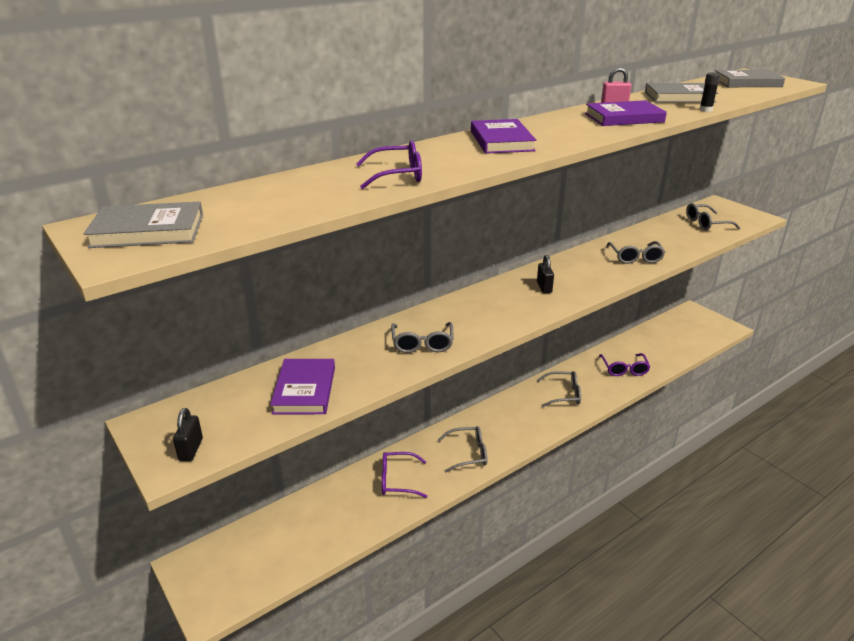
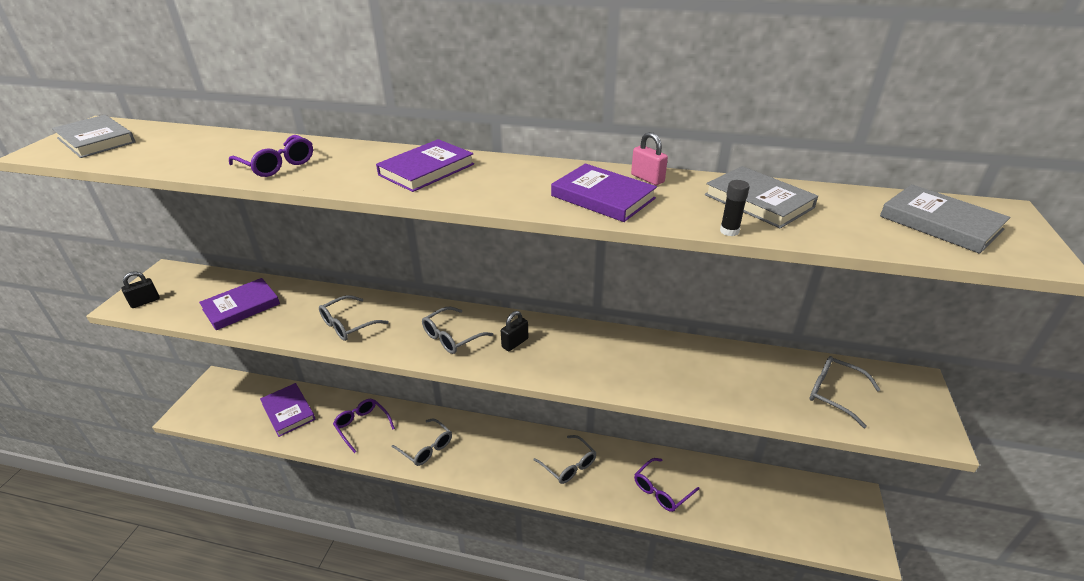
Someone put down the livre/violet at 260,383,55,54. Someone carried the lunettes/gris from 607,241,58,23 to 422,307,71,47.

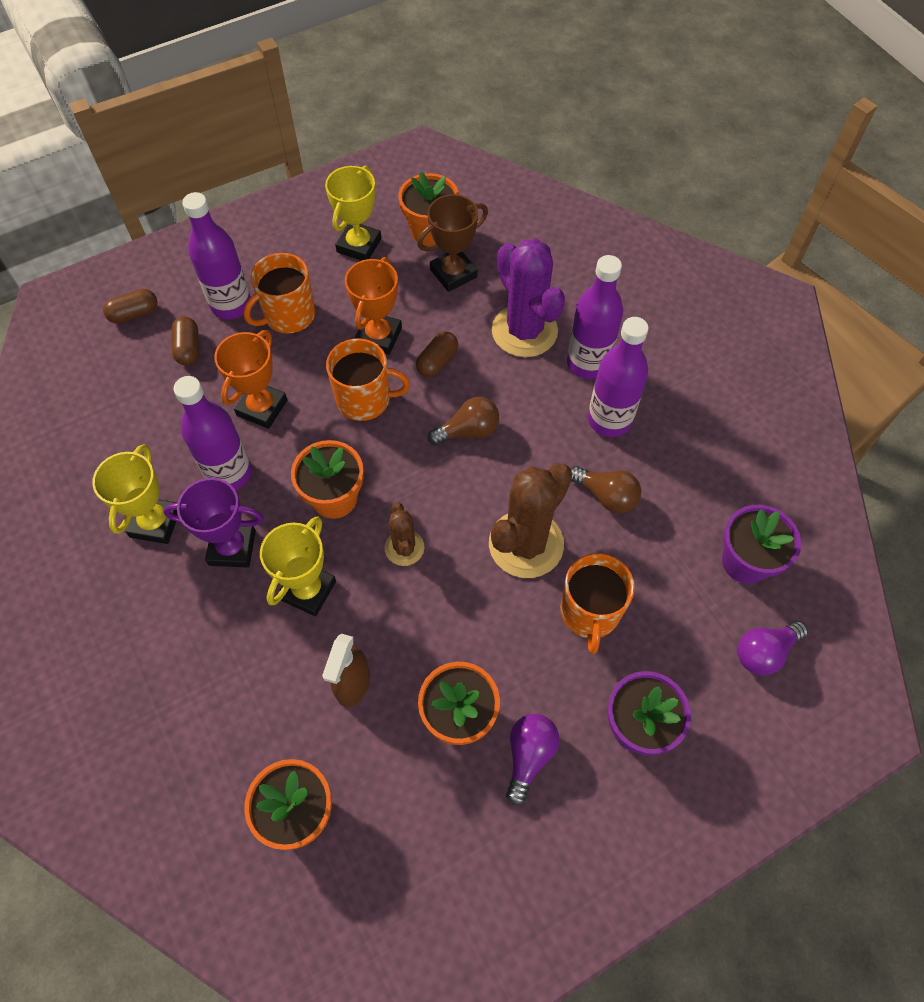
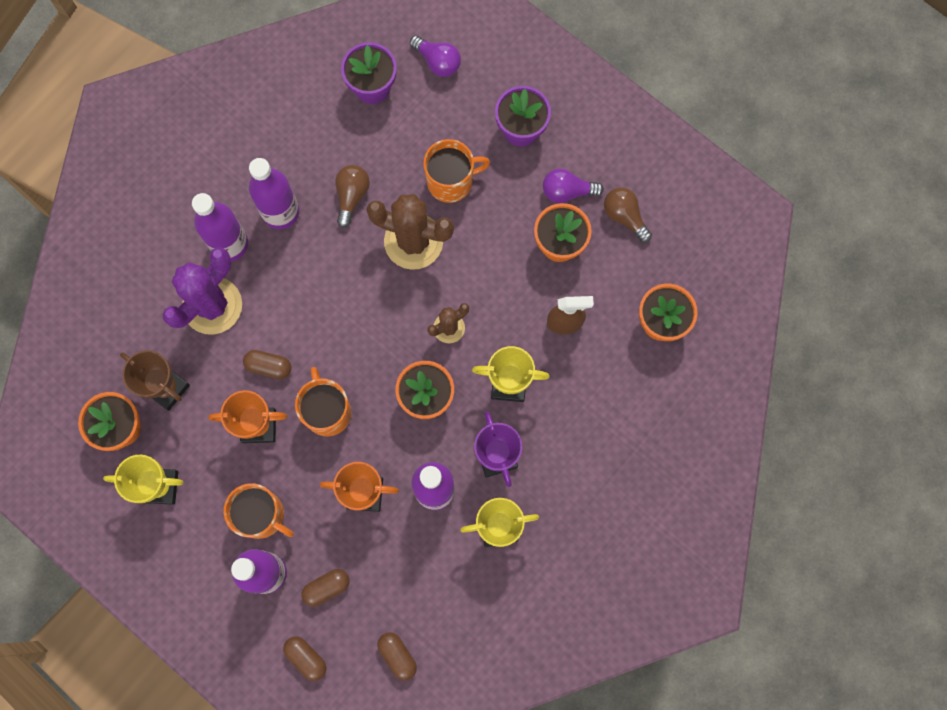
Someone put down the gélule/marron at 377,632,40,49. Someone carried the ampoule/marron from 428,397,71,48 to 604,187,48,56.

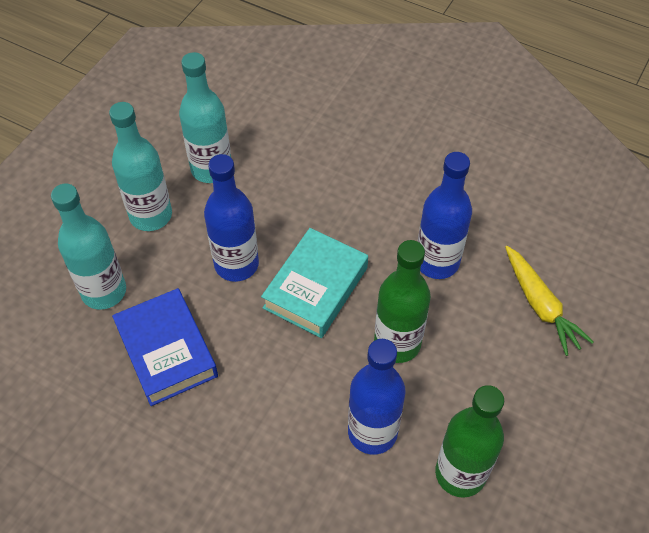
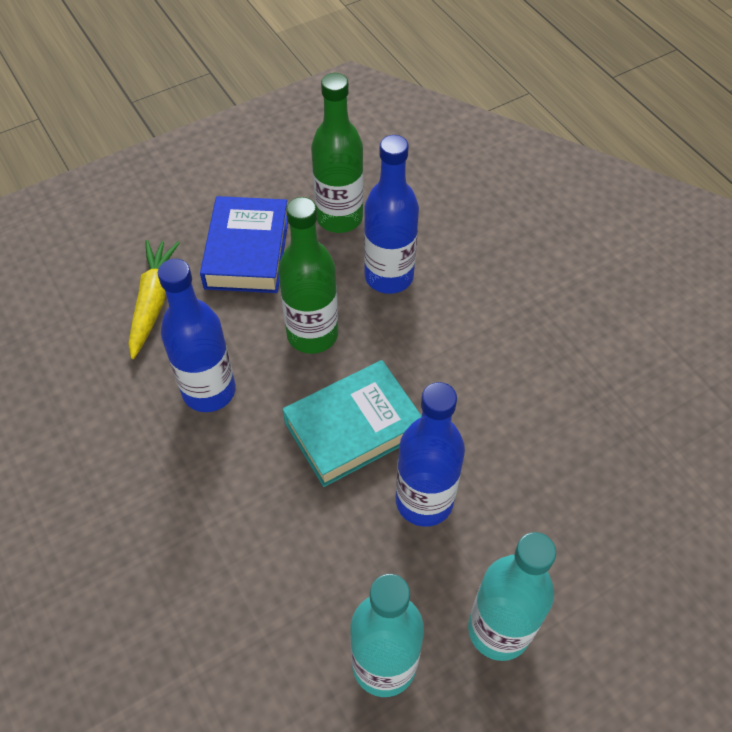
Someone carried the livre/bleu from 112,288,106,118 to 200,196,88,97. Someone took away the bouteille/turquoise at 51,184,75,126.

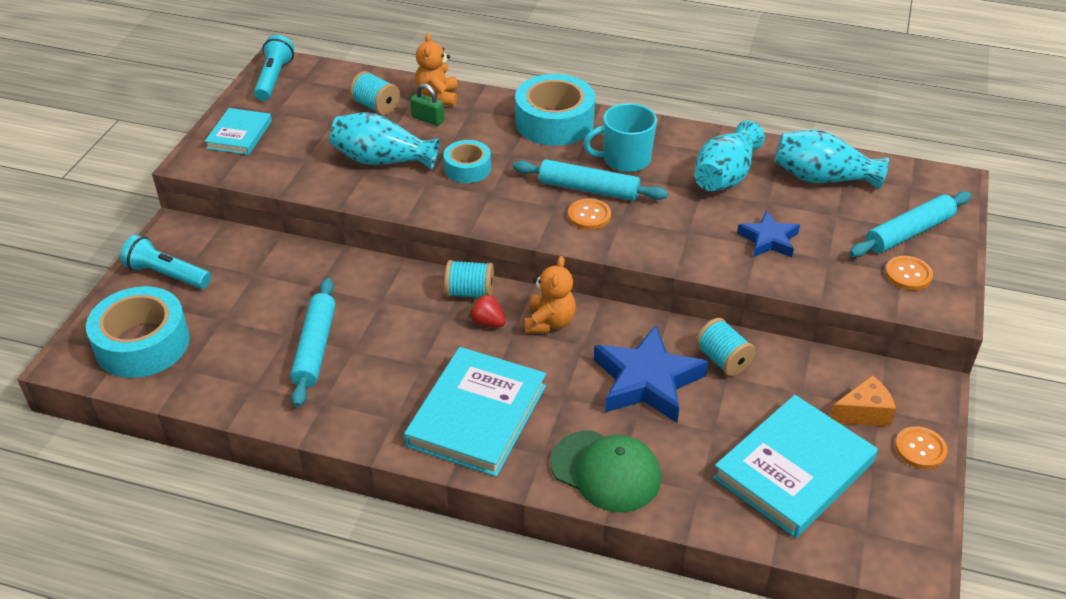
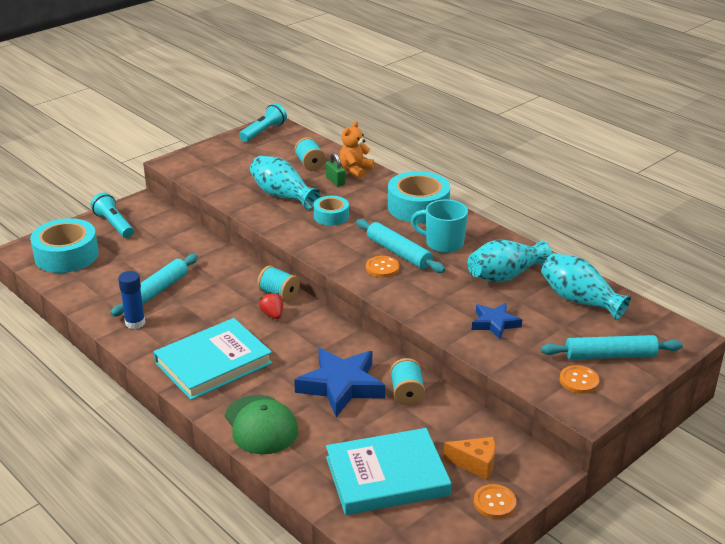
Someone put down the bâton de colle/bleu at 118,271,27,58. Someone took away the livre/turquoise at 204,108,68,47. Someone took away the ours en peluche/orange at 525,256,51,77.

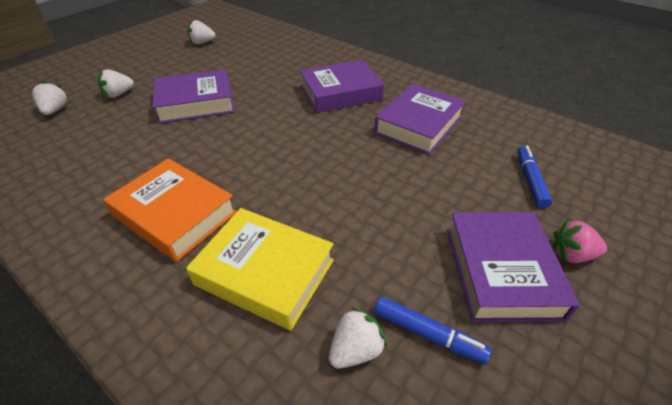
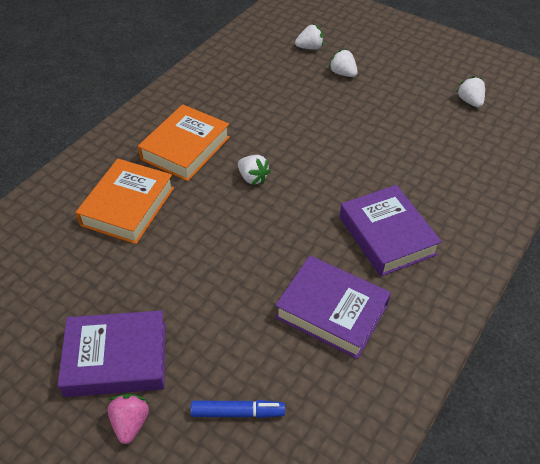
Someone repainted the livre/jaune at 186,208,148,122, which became the livre/orange at 76,159,98,85. Someone carried the fraise/blanc from 329,307,58,61 to 238,155,33,30. Someone took away the livre/violet at 152,69,83,54. Someone took away the feutre/bleu at 374,297,117,67.

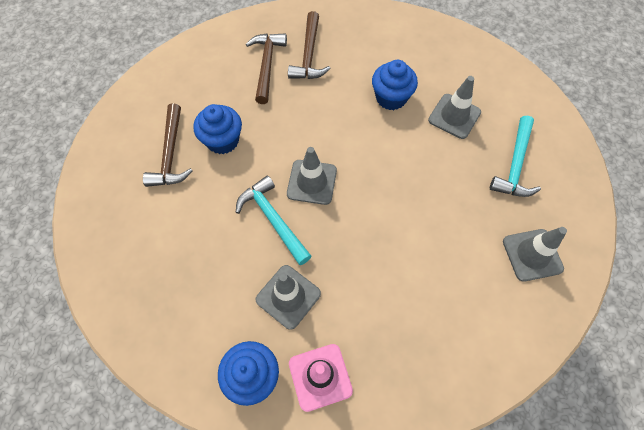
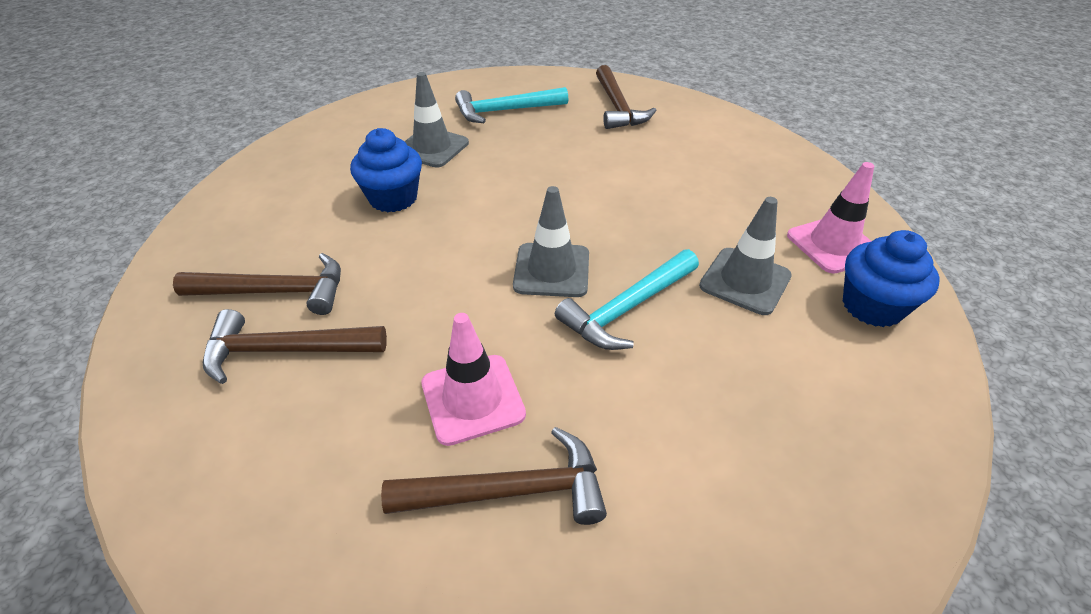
Someone swapped the muffin/bleu at 193,104,49,50 for the cône de chantier/rose at 422,313,104,133. Someone rotated the marteau/turquoise at 490,115,51,82 by 150 degrees clockwise. Someone swapped the cône de chantier/gris at 503,227,64,55 for the marteau/marron at 596,65,61,64.

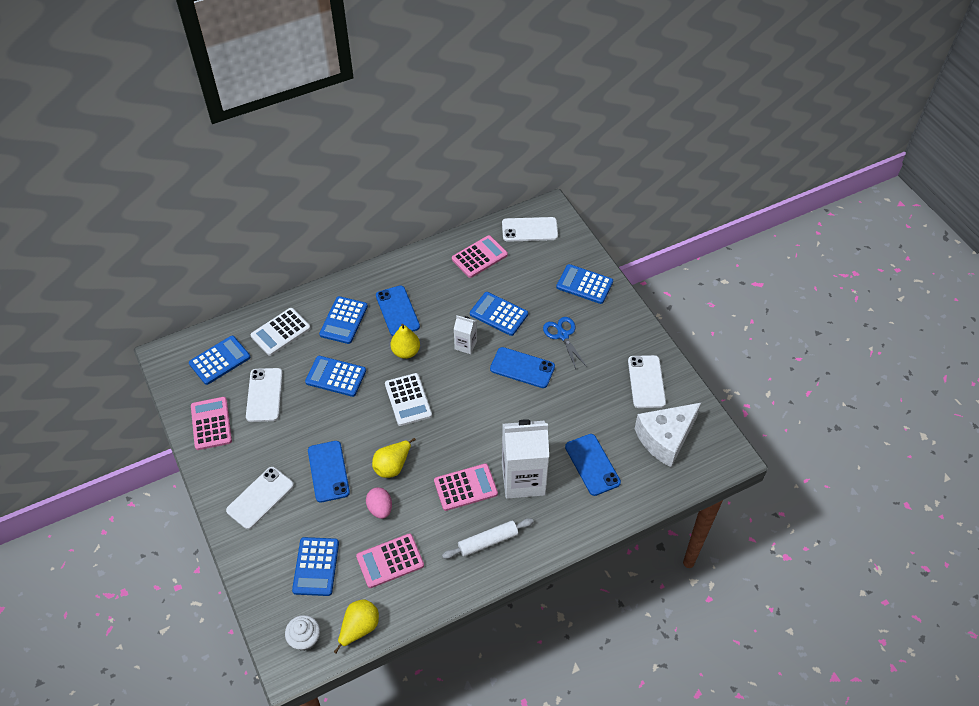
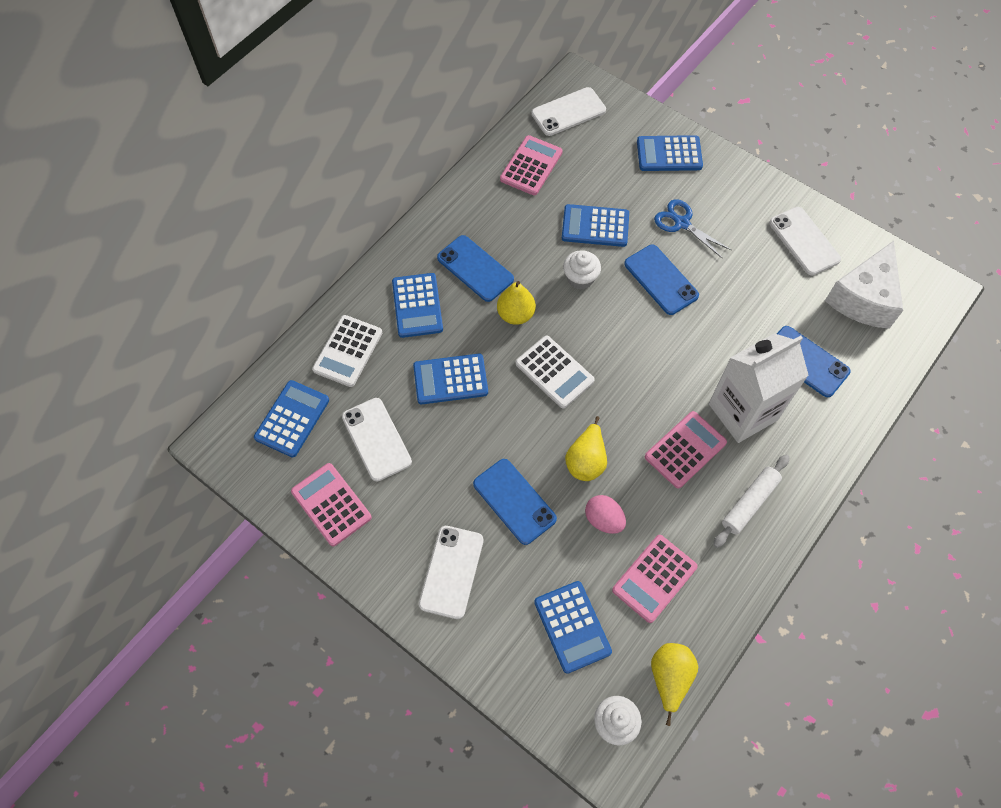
Someone swapped the brique de lait/blanc at 454,315,23,39 for the muffin/blanc at 563,250,38,40. Someone rotated the téléphone/bleu at 490,347,65,41 by 60 degrees clockwise.

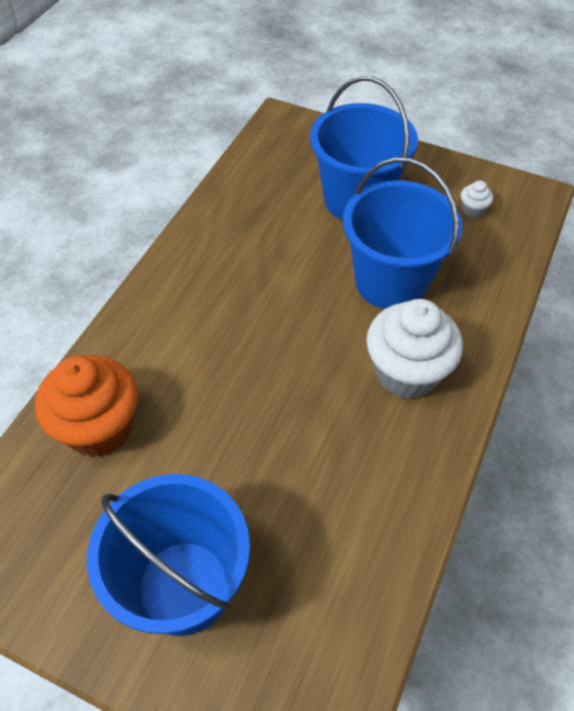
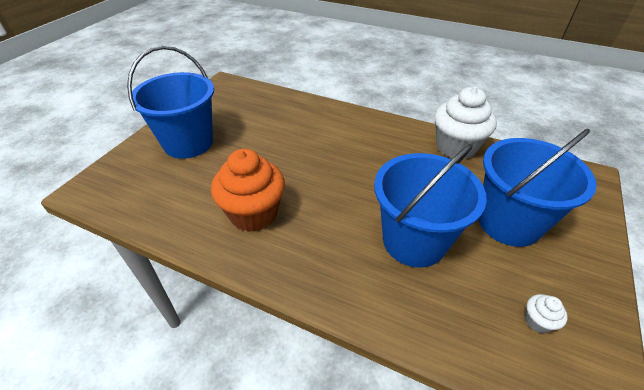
Someone carried the muffin/orange from 35,355,103,102 to 211,149,74,83. Someone carried the muffin/blanc from 366,299,97,100 to 434,87,63,72.

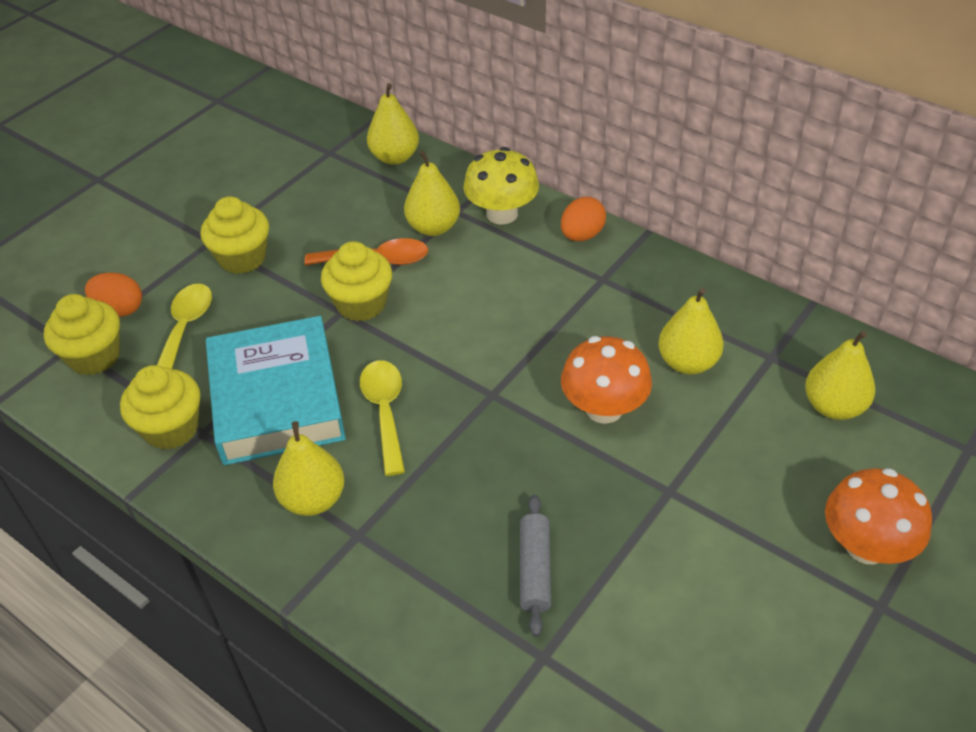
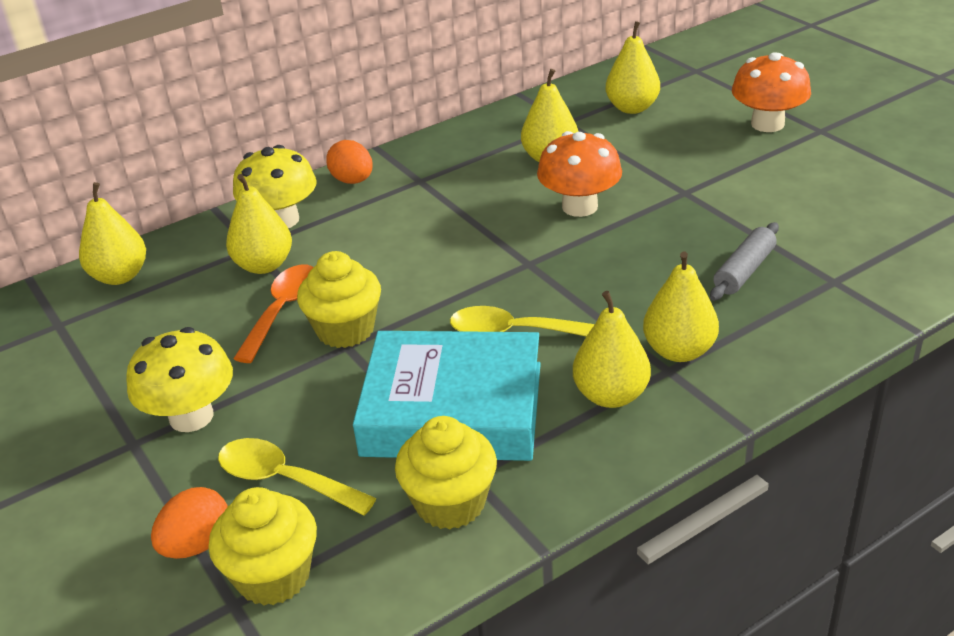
Someone swapped the muffin/jaune at 201,196,68,78 for the champignon/jaune at 126,327,107,105. Someone put down the poire/jaune at 643,251,76,111. Someone rotated the rouleau à pâtisserie/gris at 520,495,31,142 by 75 degrees counterclockwise.

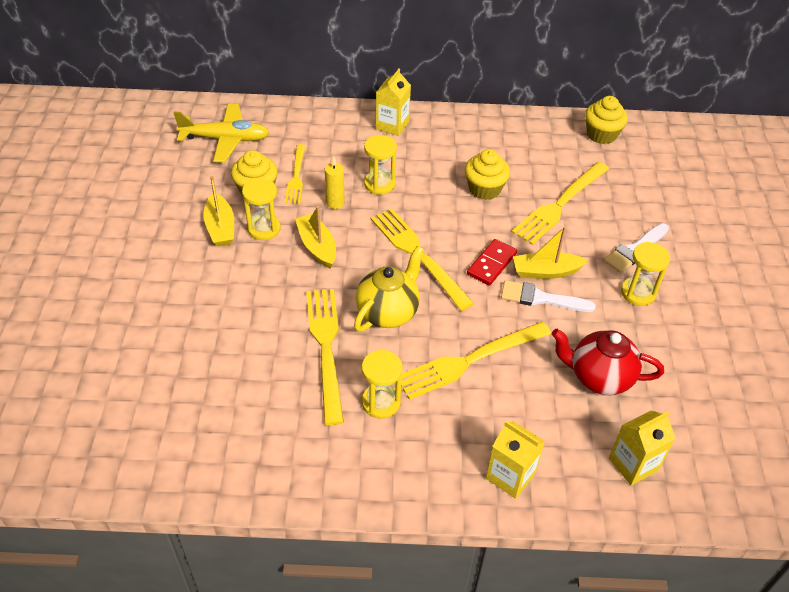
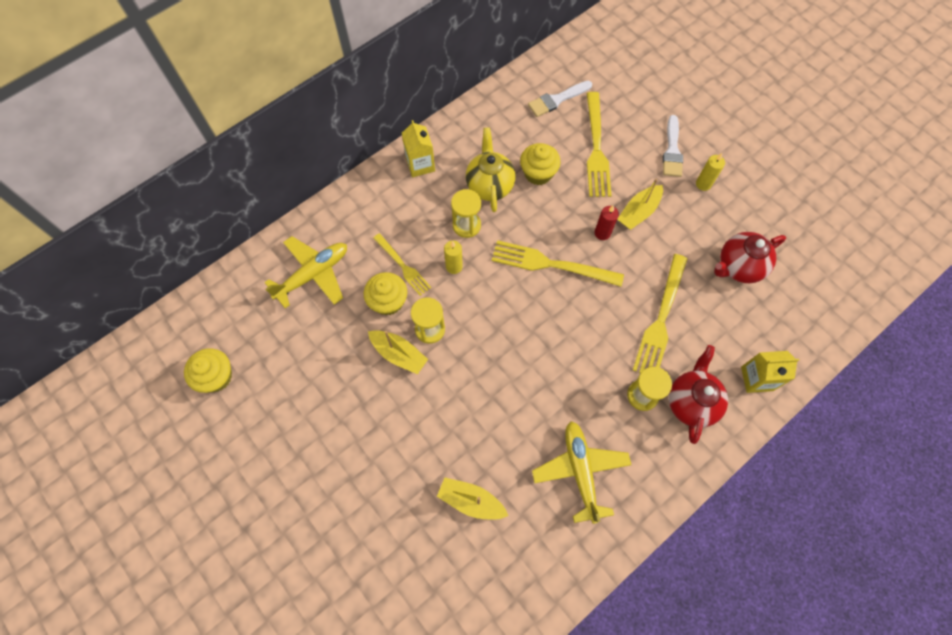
Someone carried the muffin/jaune from 585,96,43,48 to 184,348,48,45. Someone carried the bateau/jaune from 295,206,41,62 to 437,478,72,42. Someone carried the théière/jaune from 354,246,70,86 to 466,128,49,84. Someone carried the pinceau/blanc from 501,280,95,32 to 528,81,64,36. Someone put down the avion/jaune at 532,421,99,103. Someone swapped the domino/rouge at 467,239,50,47 for the bougie/rouge at 595,206,24,34. Someone put down the théière/rouge at 669,345,59,99. Someone swapped the sablier/jaune at 621,242,49,64 for the bougie/jaune at 696,153,29,38. Someone took away the fourchette/jaune at 306,289,38,136. Someone took away the brique de lait/jaune at 609,411,67,75.

